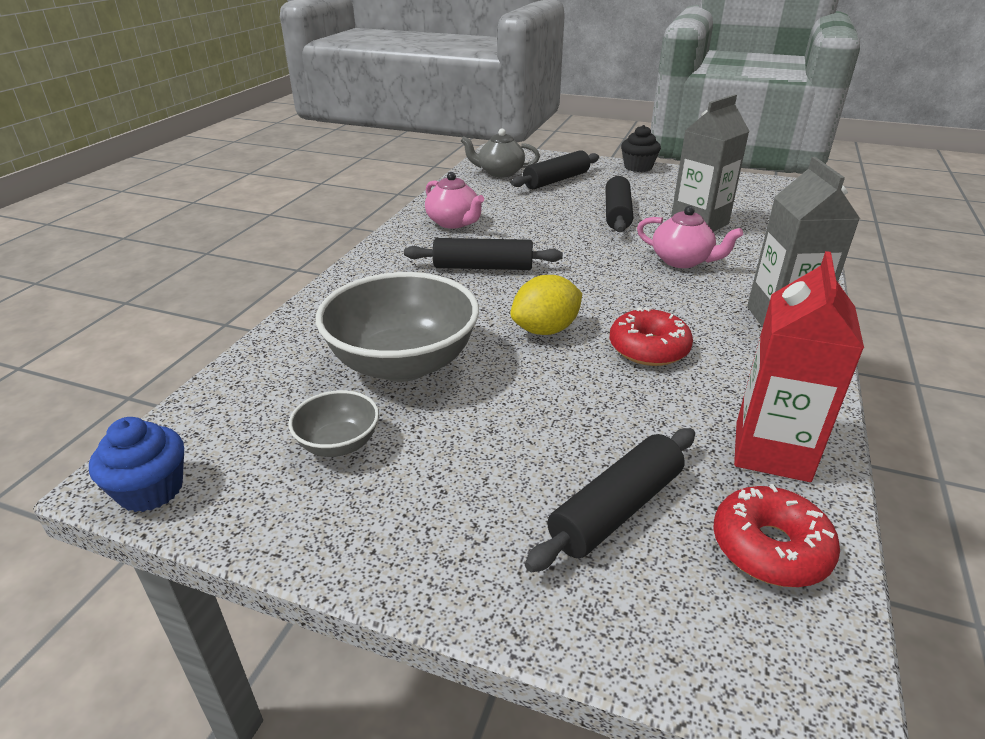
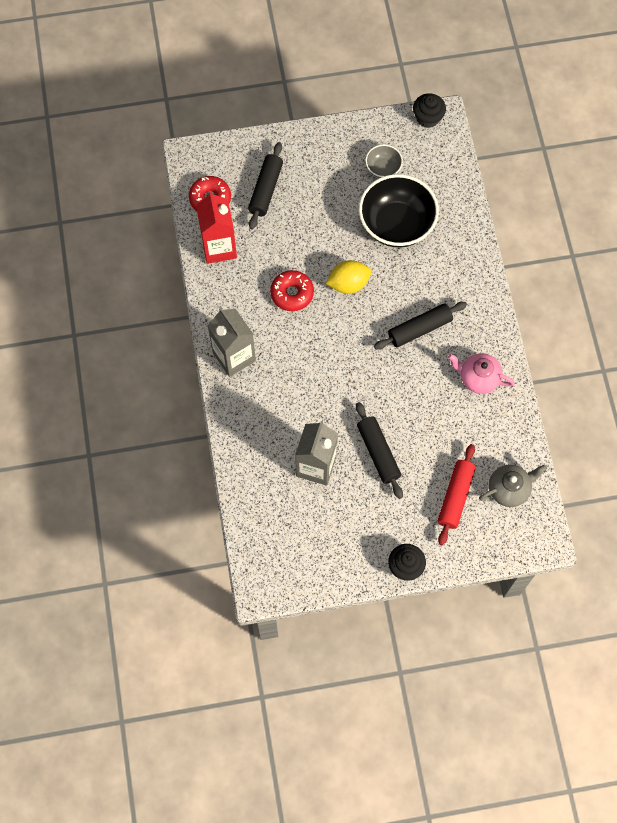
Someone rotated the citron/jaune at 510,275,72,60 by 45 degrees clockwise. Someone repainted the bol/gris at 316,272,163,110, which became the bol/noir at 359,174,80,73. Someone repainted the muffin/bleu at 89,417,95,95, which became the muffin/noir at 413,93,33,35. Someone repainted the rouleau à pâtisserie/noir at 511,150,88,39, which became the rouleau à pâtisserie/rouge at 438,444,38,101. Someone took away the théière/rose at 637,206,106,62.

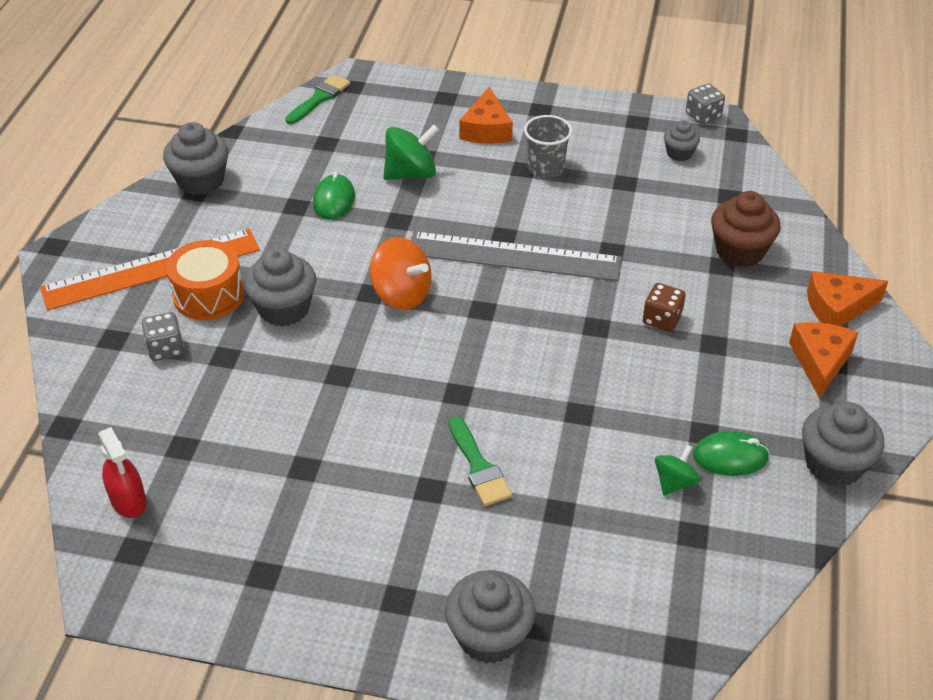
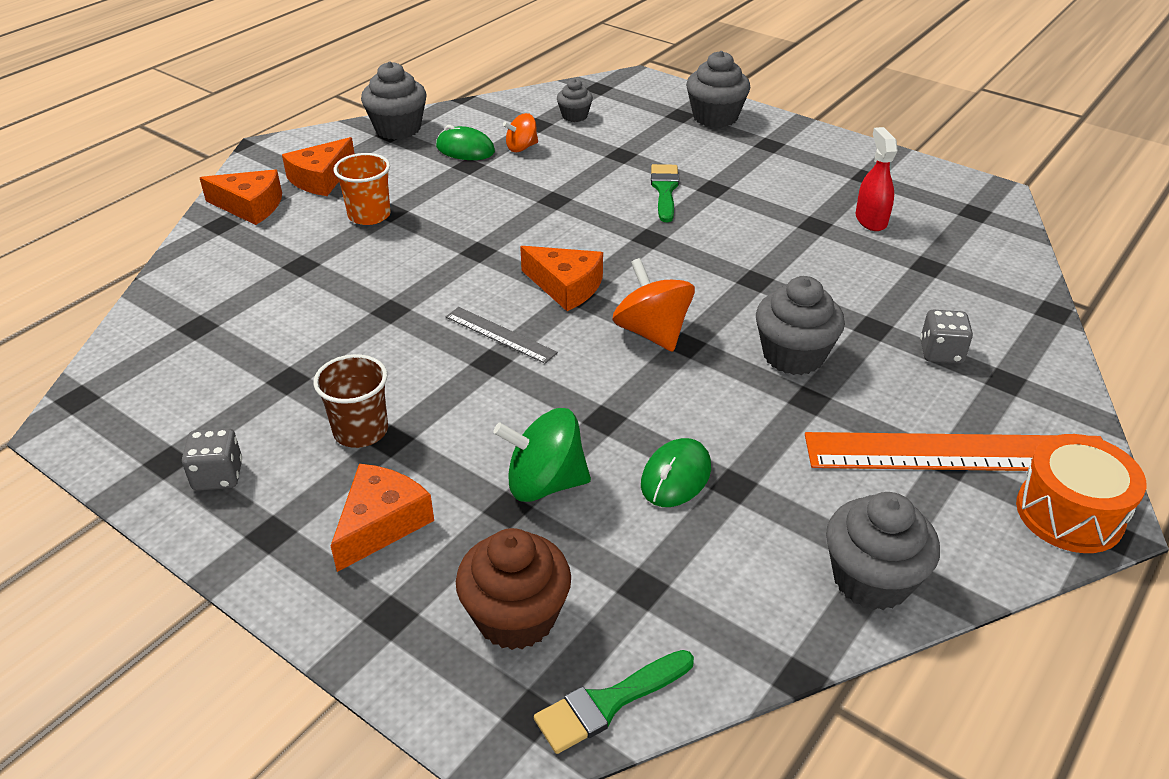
Someone carried the dé/gris from 686,83,39,42 to 182,428,60,63. Someone repainted the gobelet/gris at 524,115,48,63, which became the gobelet/marron at 314,354,74,94. Someone put down the gobelet/orange at 334,153,57,72. Someone scaled the règle/gris at 411,231,211,50 by 0.48. Someone carried the muffin/marron from 711,191,70,76 to 456,528,115,122. Someone repainted the toupie/vert at 655,444,45,52, which became the toupie/orange at 503,113,35,39. Someone put down the fromage/orange at 520,246,83,65. Someone carried the muffin/gris from 664,120,36,41 to 557,79,36,43. Someone carried the vaporisateur/rouge from 98,427,48,91 to 855,127,43,104. Someone carried the tambour/orange from 166,240,78,80 to 1016,434,130,119. Someone took away the dé/marron at 643,283,43,49.

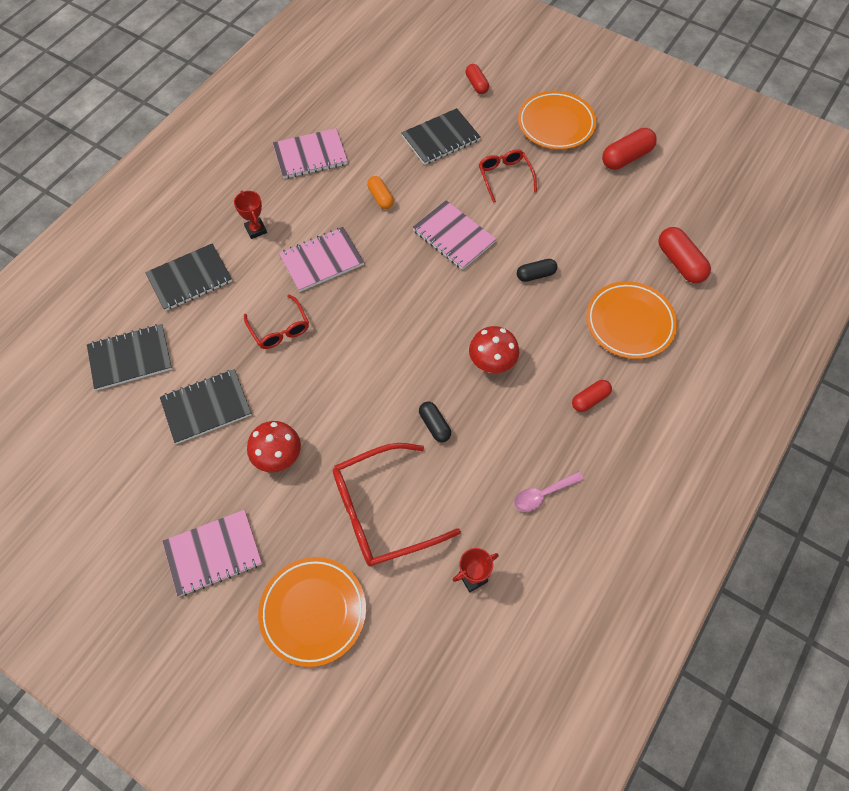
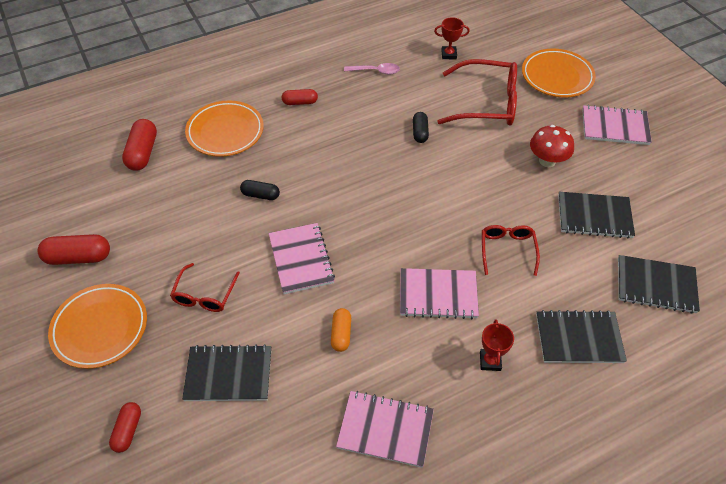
Someone took away the champignon/rouge at 469,326,50,47.

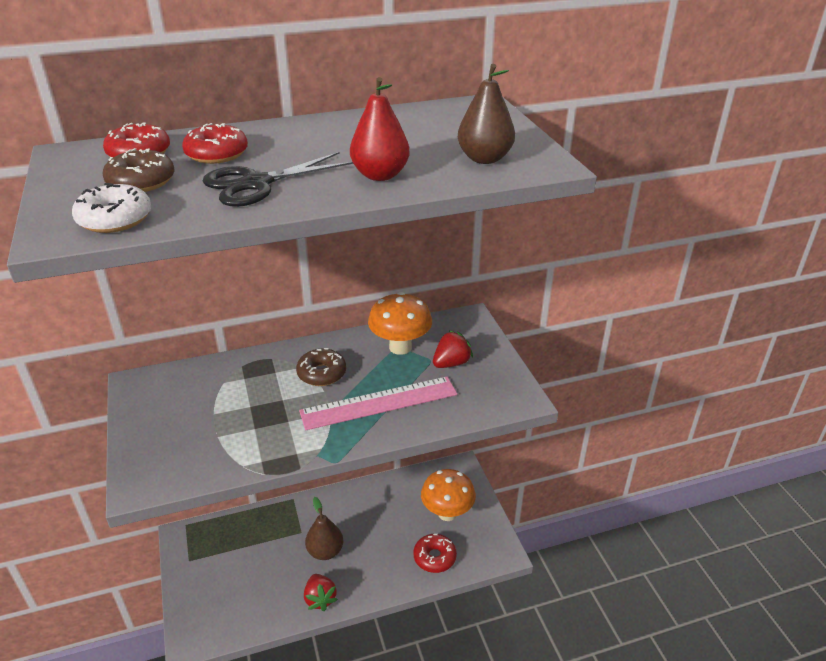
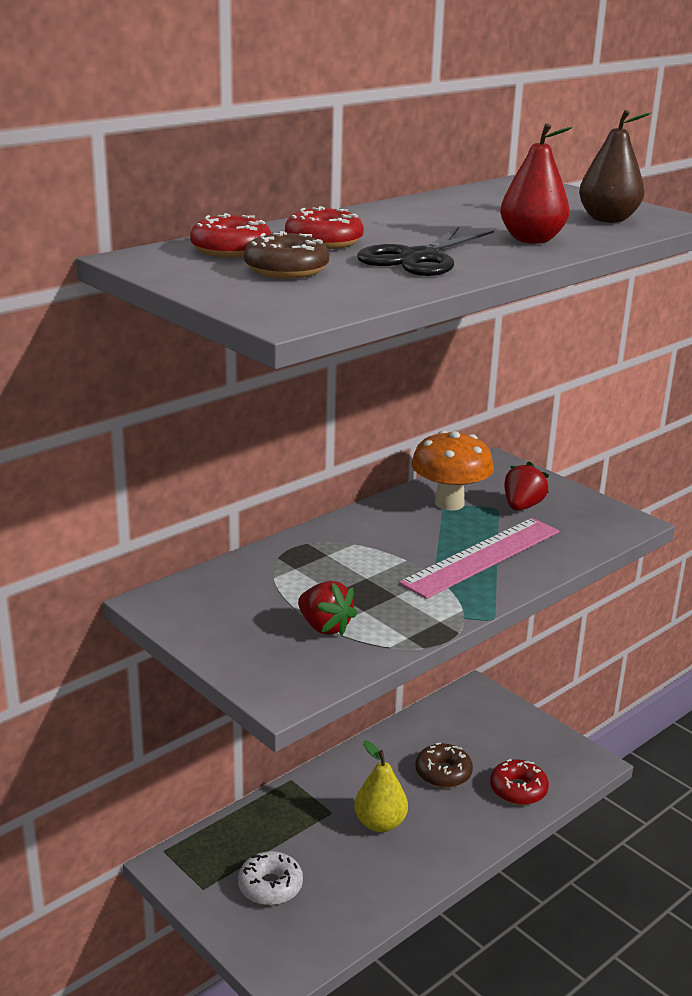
Someone carried the beignet/blanc from 72,183,79,50 to 238,851,65,54. Someone carried the fraise/rouge from 304,574,34,37 to 298,581,59,55. Someone repainted the poire/marron at 305,497,39,63, which became the poire/jaune at 354,741,54,91. Someone carried the beignet/marron from 296,348,50,38 to 415,743,58,45. Someone took away the champignon/orange at 421,469,55,52.

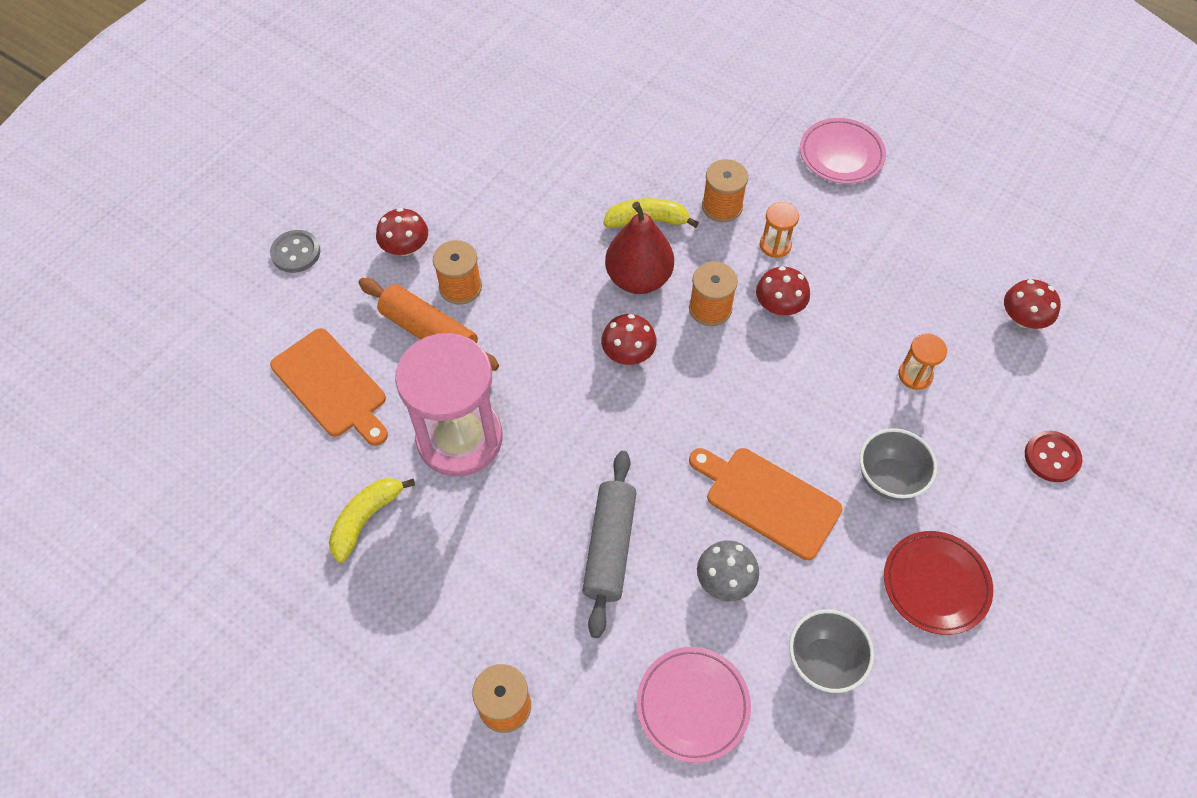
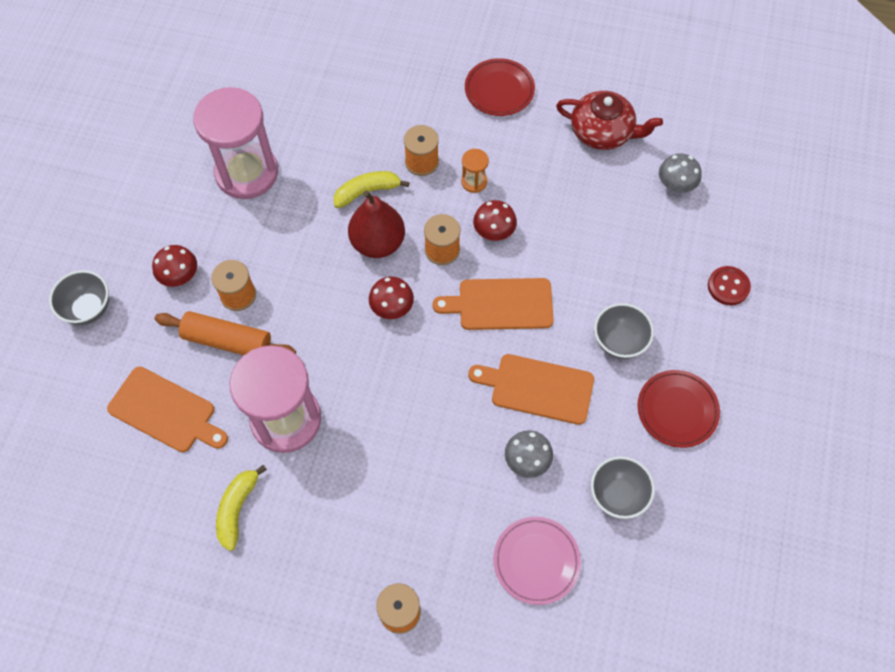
Someone swapped the bouton/gris at 270,230,50,43 for the bol/gris at 49,270,60,55. Someone put down the sablier/rose at 193,87,85,112. Someone put down the planche à découper/orange at 432,278,122,52. Someone repainted the assiette/rose at 800,118,86,66, which became the assiette/rouge at 465,58,70,58. Someone put down the théière/rouge at 556,91,107,59. Someone repainted the champignon/rouge at 1004,279,57,50, which became the champignon/gris at 659,153,43,40. Someone took away the rouleau à pâtisserie/gris at 582,451,55,187. Someone took away the sablier/orange at 899,333,48,57.

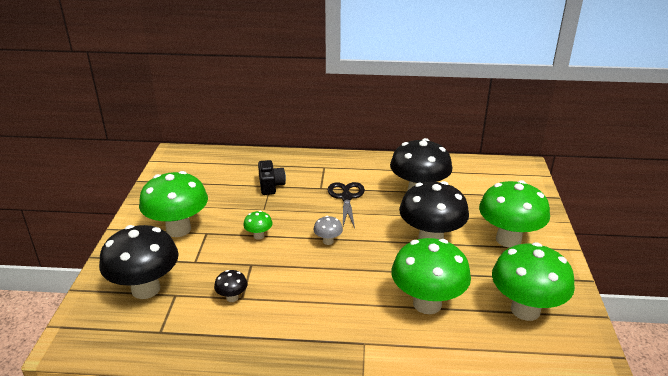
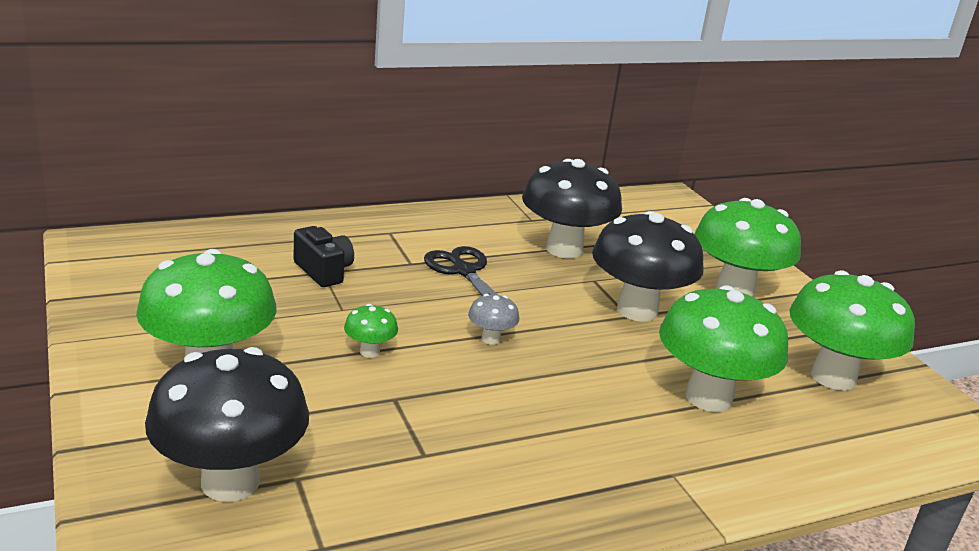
Someone took away the champignon/noir at 214,270,34,32.

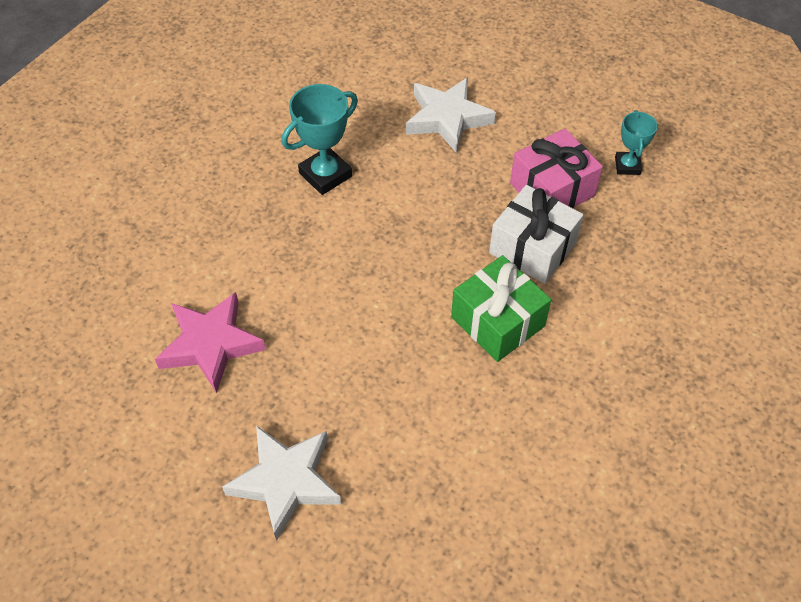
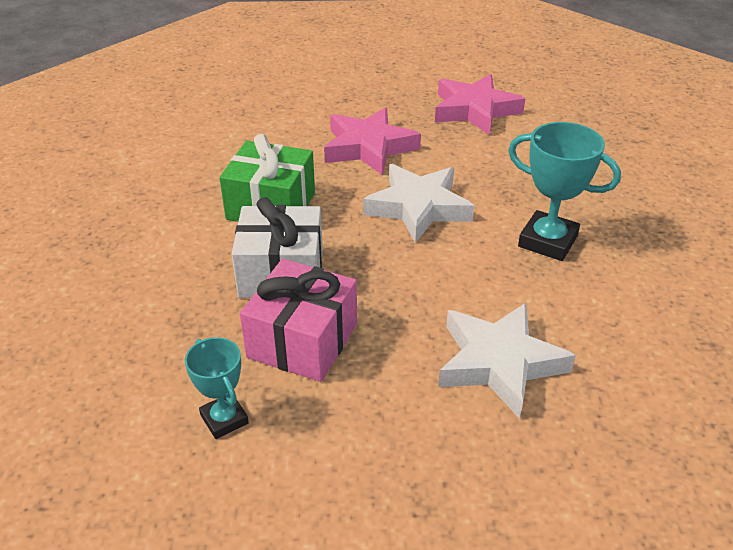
Someone put down the étoile/rose at 324,107,97,69. Someone carried the étoile/blanc from 222,425,119,116 to 363,164,111,79. Someone rotated the trophée/turquoise at 282,84,76,111 by 75 degrees counterclockwise.

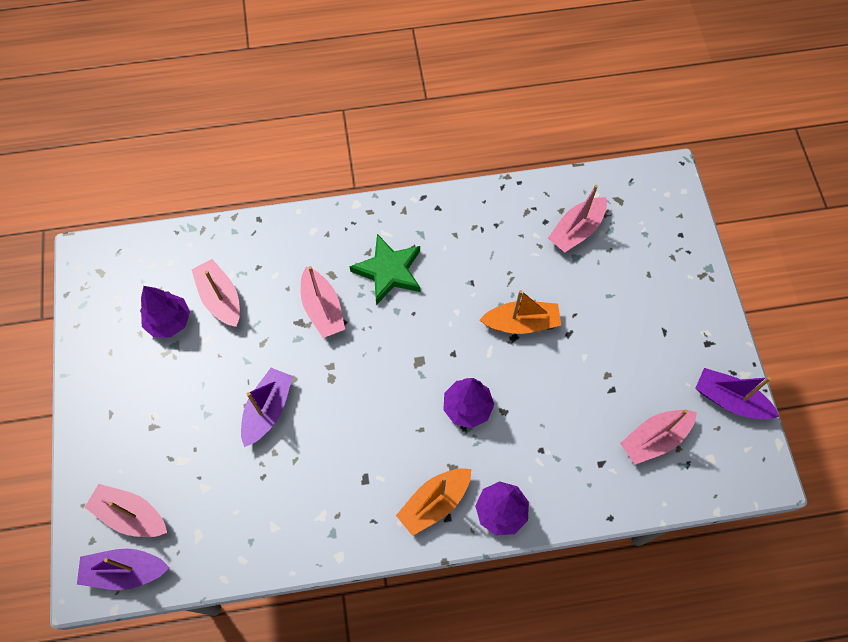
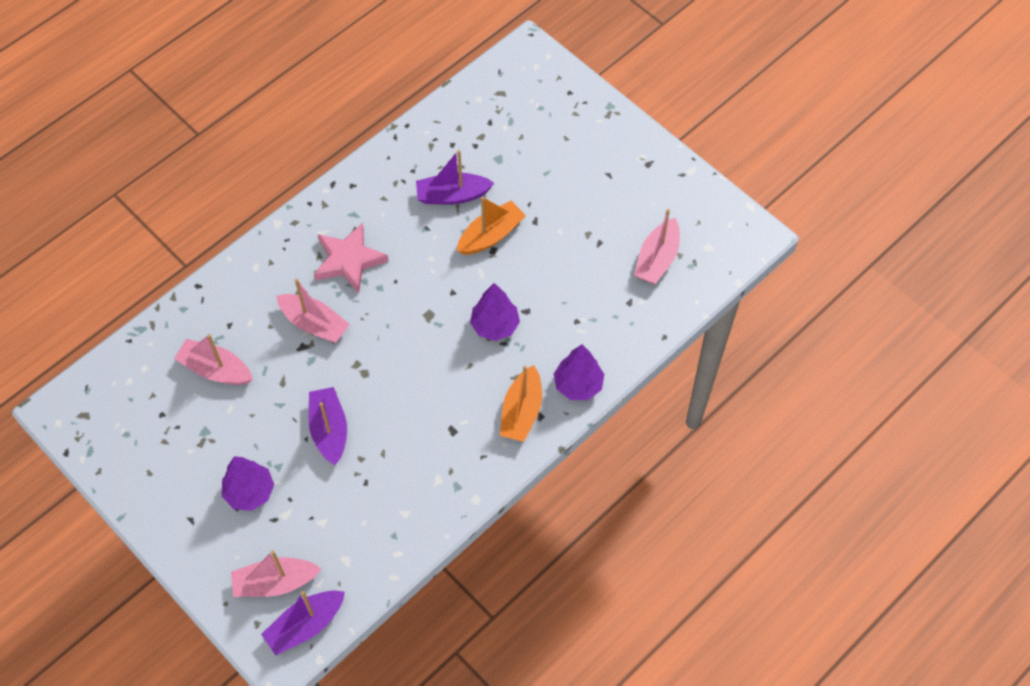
Someone carried the arbre/violet from 140,286,50,52 to 222,456,52,55. Someone repainted the étoile/vert at 349,234,71,71, which became the étoile/rose at 314,223,75,70. Someone carried the bateau/violet from 695,368,84,51 to 416,150,78,54. Someone took away the bateau/rose at 548,185,59,67.

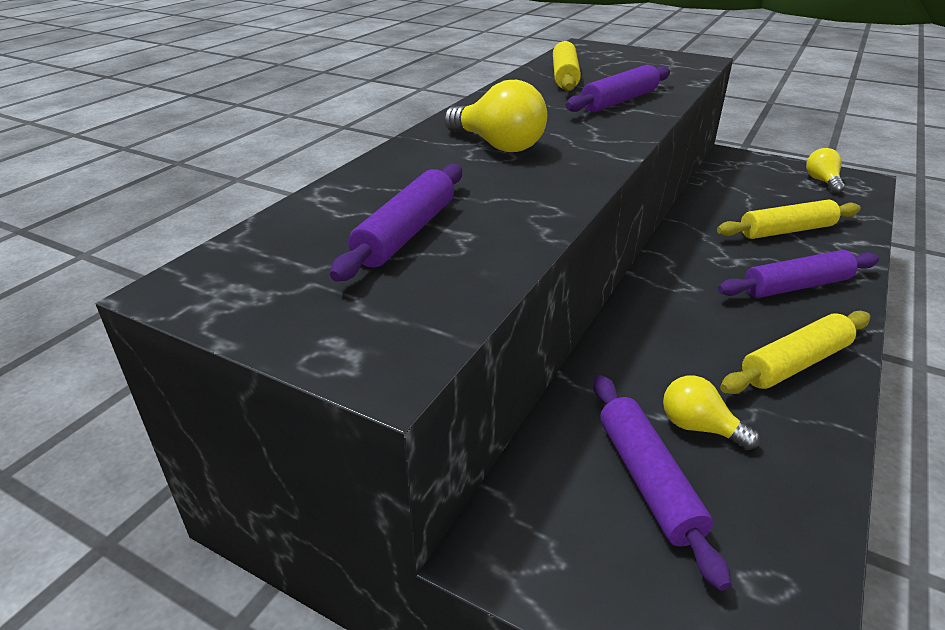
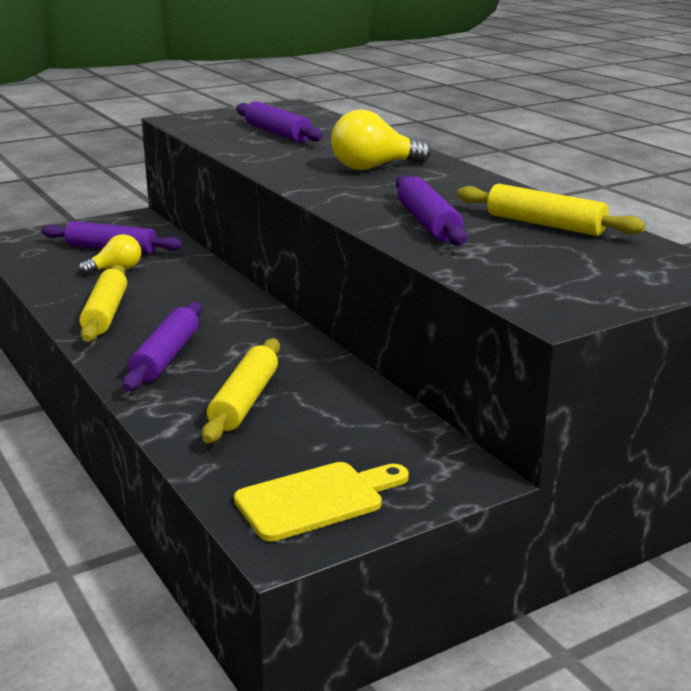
Someone swapped the ampoule/jaune at 806,148,39,45 for the planche à découper/jaune at 234,462,175,79.

